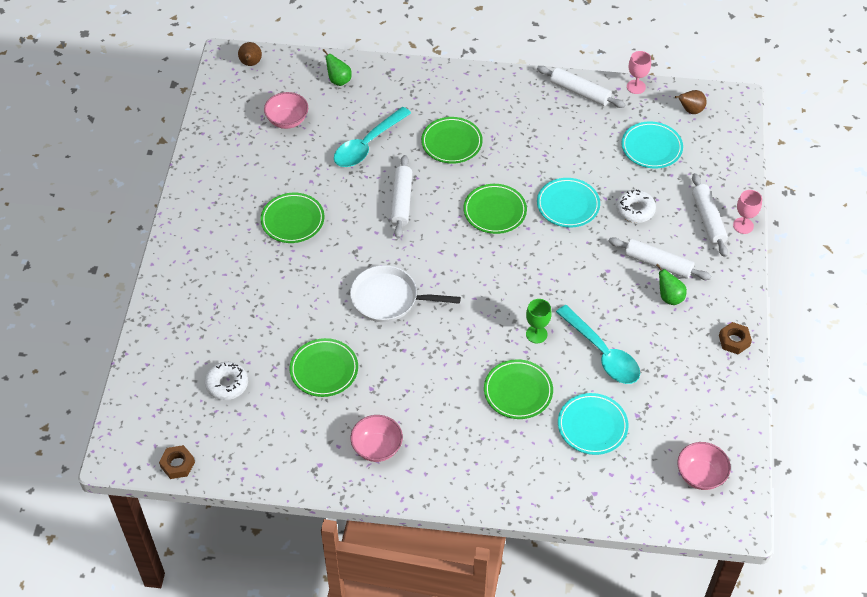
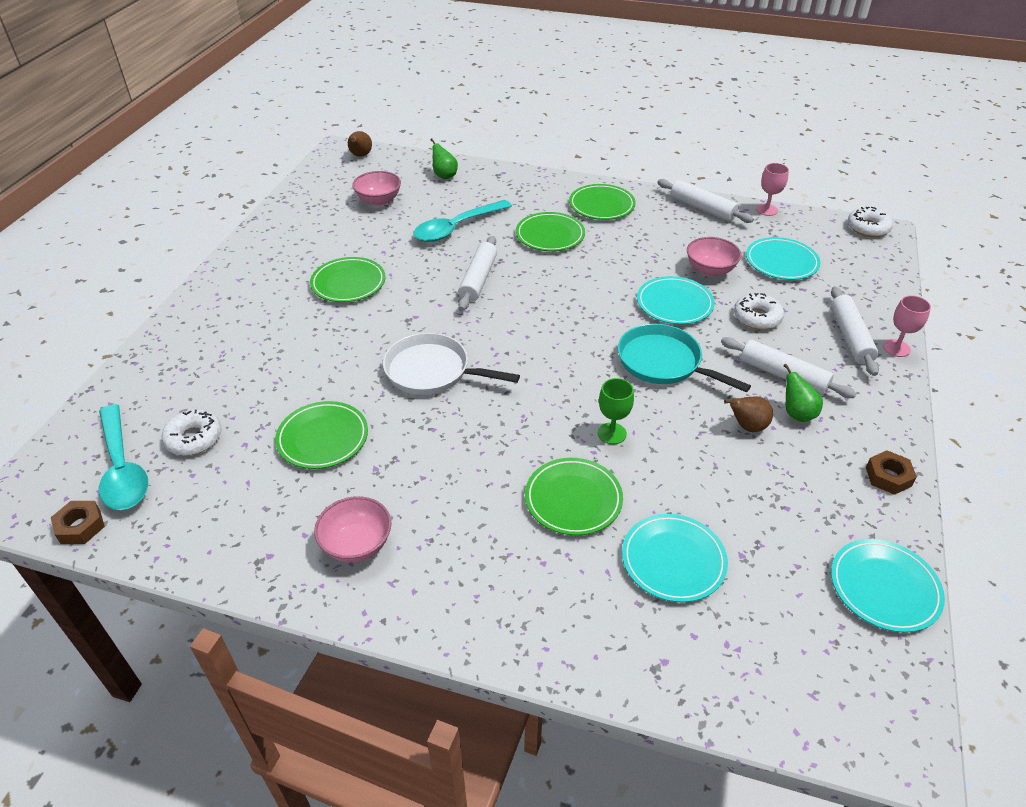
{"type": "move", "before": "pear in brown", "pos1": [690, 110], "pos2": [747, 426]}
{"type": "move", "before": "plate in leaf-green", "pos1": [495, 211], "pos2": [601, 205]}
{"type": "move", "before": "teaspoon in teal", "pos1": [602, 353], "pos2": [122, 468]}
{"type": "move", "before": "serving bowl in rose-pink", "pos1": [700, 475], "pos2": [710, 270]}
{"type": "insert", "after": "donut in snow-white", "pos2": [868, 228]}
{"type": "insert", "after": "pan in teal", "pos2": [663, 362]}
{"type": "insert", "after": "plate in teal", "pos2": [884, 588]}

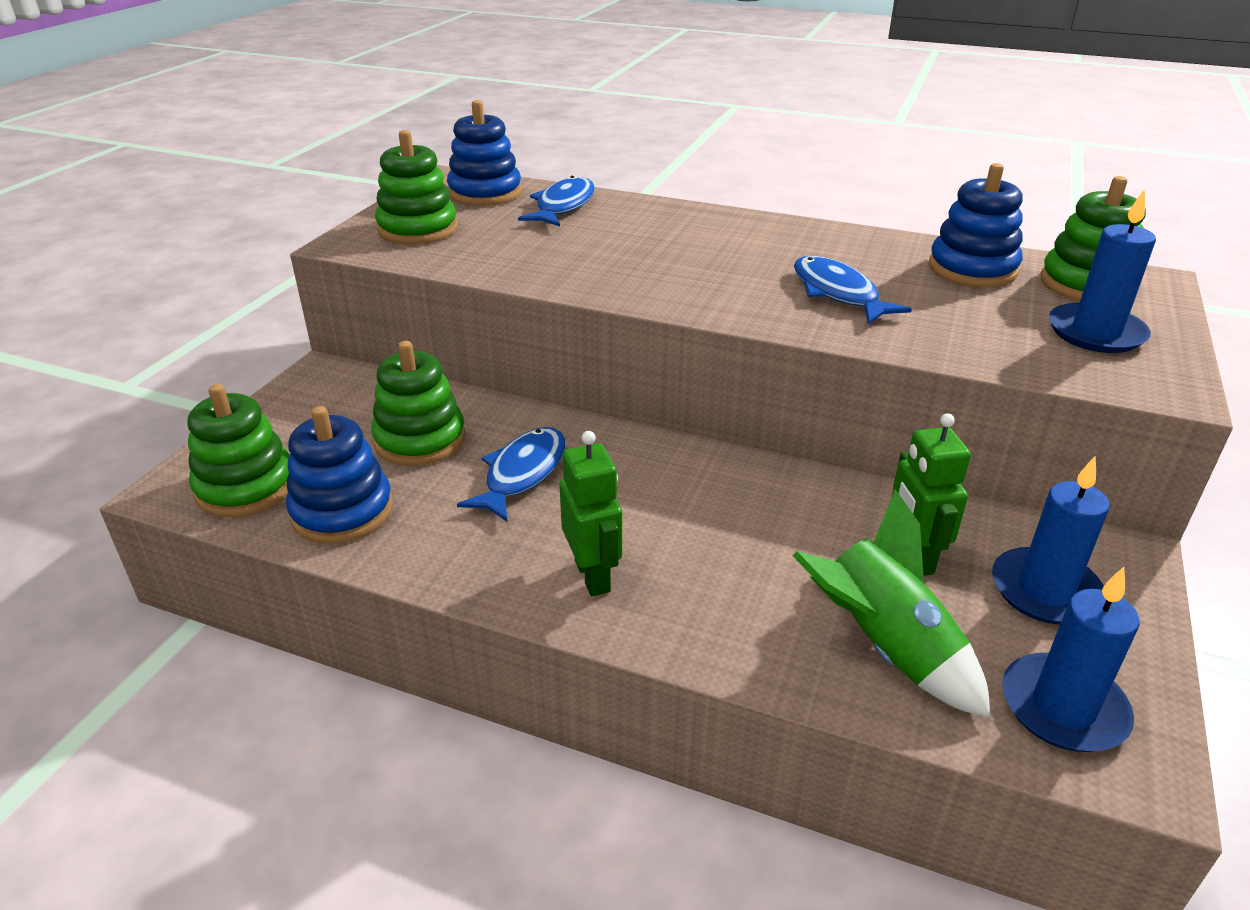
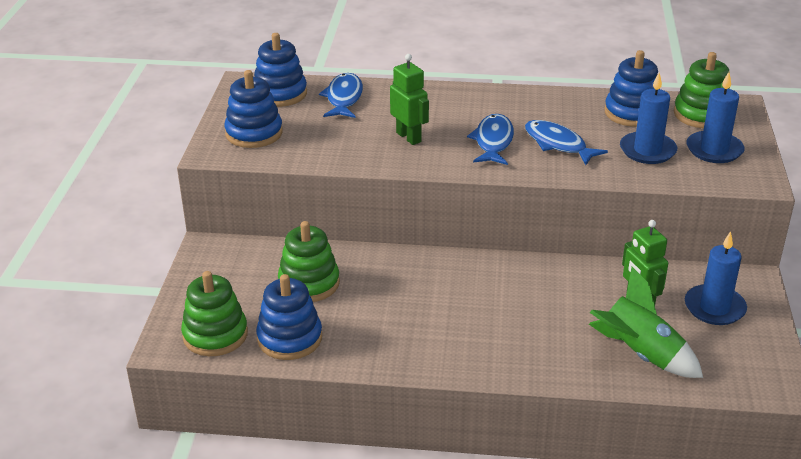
{"type": "recolor", "before": "ring stacker in leaf-green", "after": "ring stacker in blue", "pos1": [418, 229], "pos2": [254, 133]}
{"type": "move", "before": "fish in blue", "pos1": [522, 474], "pos2": [493, 141]}
{"type": "move", "before": "toy robot in leaf-green", "pos1": [593, 576], "pos2": [409, 137]}
{"type": "move", "before": "wax candle in blue", "pos1": [1063, 707], "pos2": [647, 150]}

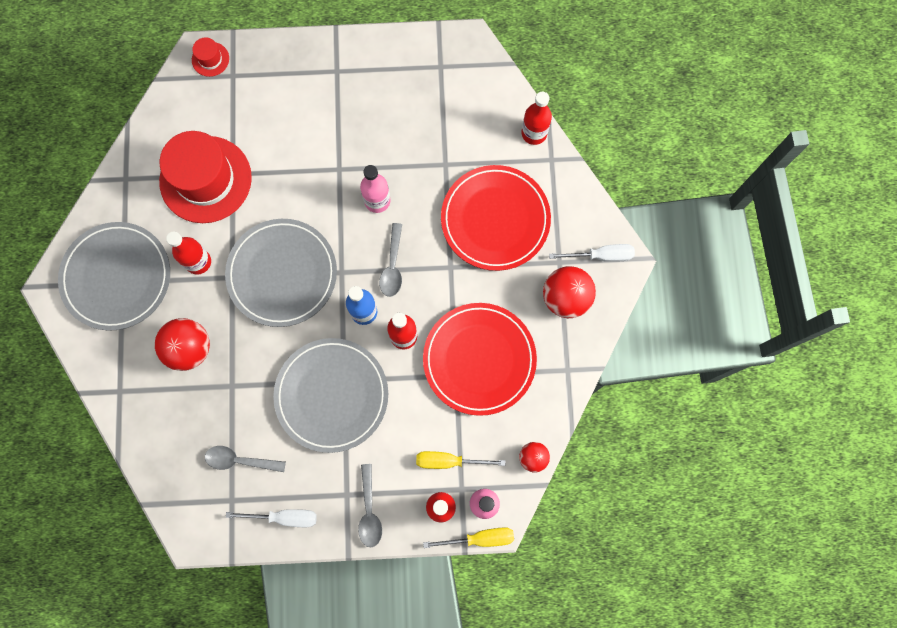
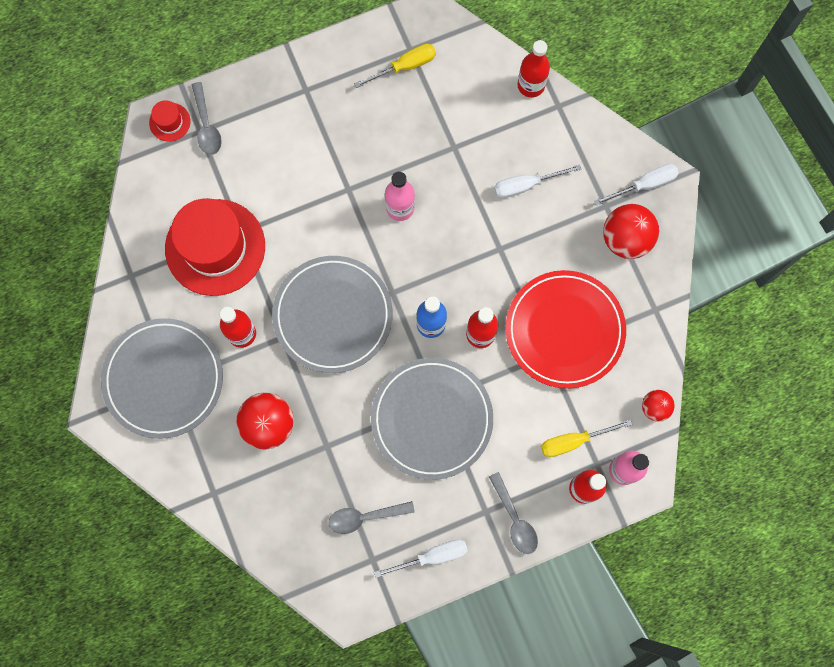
{"type": "replace", "before": "plate in crimson", "after": "screwdriver in snow-white", "pos1": [495, 219], "pos2": [526, 185]}
{"type": "move", "before": "teaspoon in grey", "pos1": [392, 266], "pos2": [206, 125]}
{"type": "move", "before": "screwdriver in bright yellow", "pos1": [480, 538], "pos2": [405, 66]}

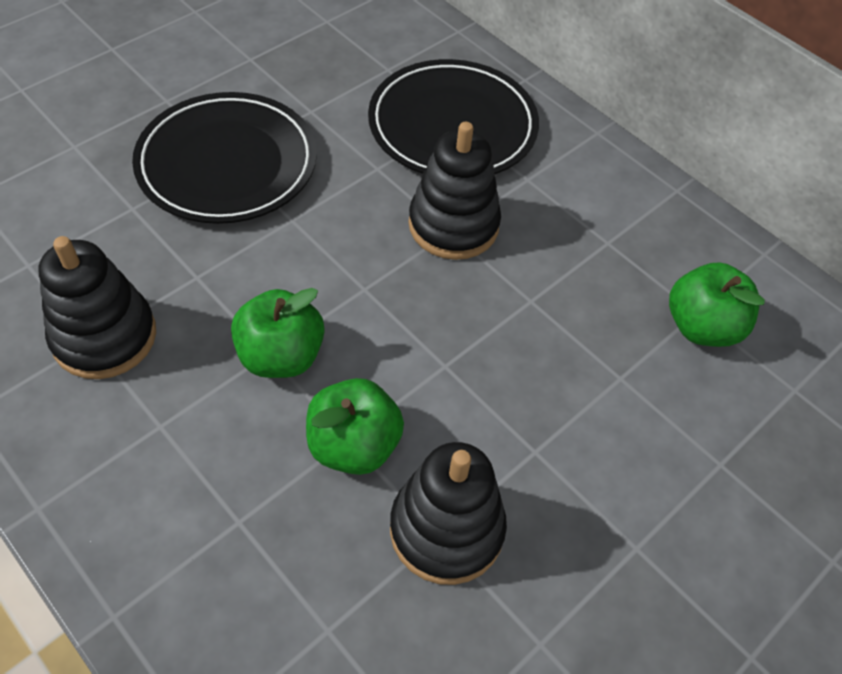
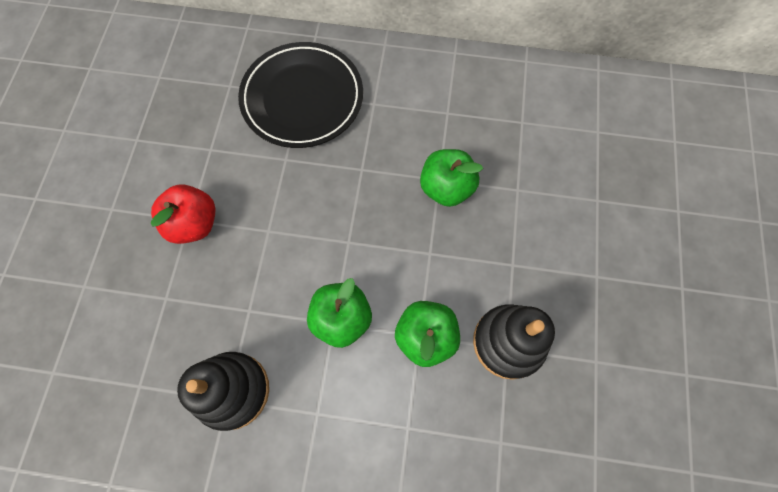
{"type": "replace", "before": "plate in jet-black", "after": "apple in crimson", "pos1": [227, 163], "pos2": [194, 224]}
{"type": "delete", "before": "ring stacker in jet-black", "pos1": [453, 225]}
{"type": "move", "before": "apple in leaf-green", "pos1": [701, 327], "pos2": [446, 188]}

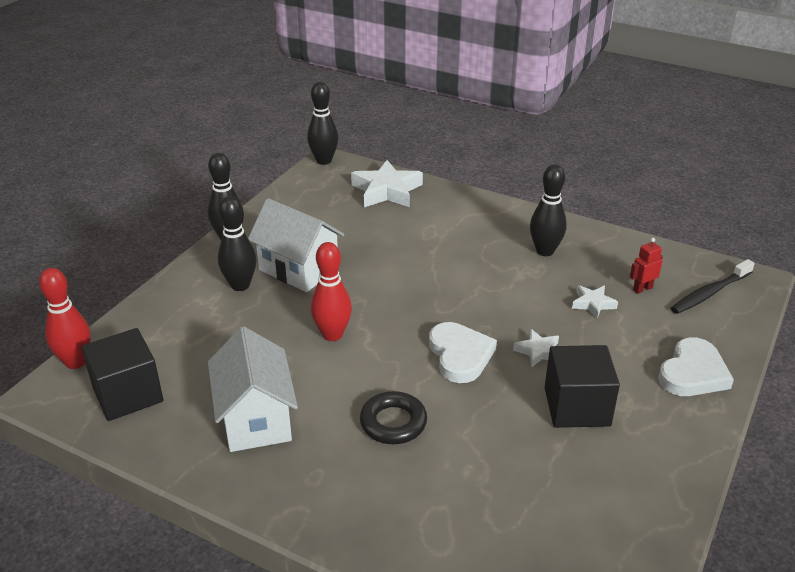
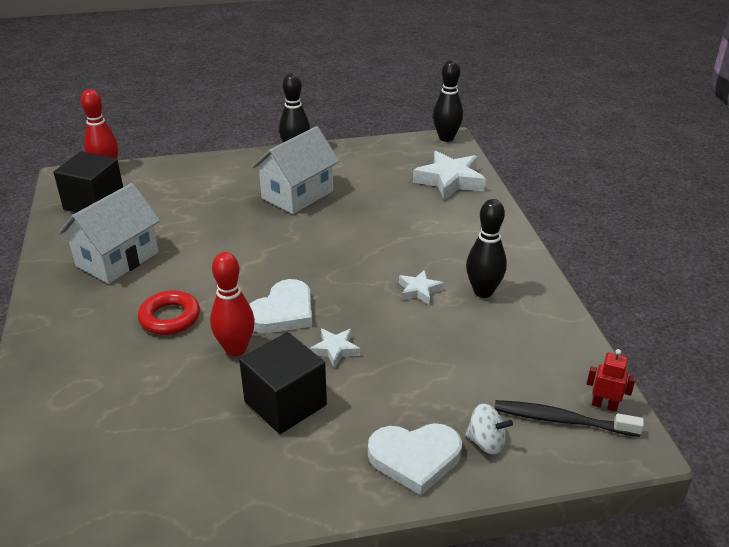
{"type": "delete", "before": "bowling pin in jet-black", "pos1": [240, 285]}
{"type": "rotate", "before": "house in snow-white", "pos1": [298, 269], "pos2": [297, 195], "turn": 45}
{"type": "move", "before": "toy robot in crimson", "pos1": [642, 289], "pos2": [604, 405]}
{"type": "move", "before": "bowling pin in crimson", "pos1": [332, 334], "pos2": [236, 349]}
{"type": "move", "before": "star in snow-white", "pos1": [593, 304], "pos2": [419, 290]}
{"type": "recolor", "before": "torus in jet-black", "after": "torus in crimson", "pos1": [393, 423], "pos2": [170, 318]}
{"type": "insert", "after": "toy top in snow-white", "pos2": [486, 442]}

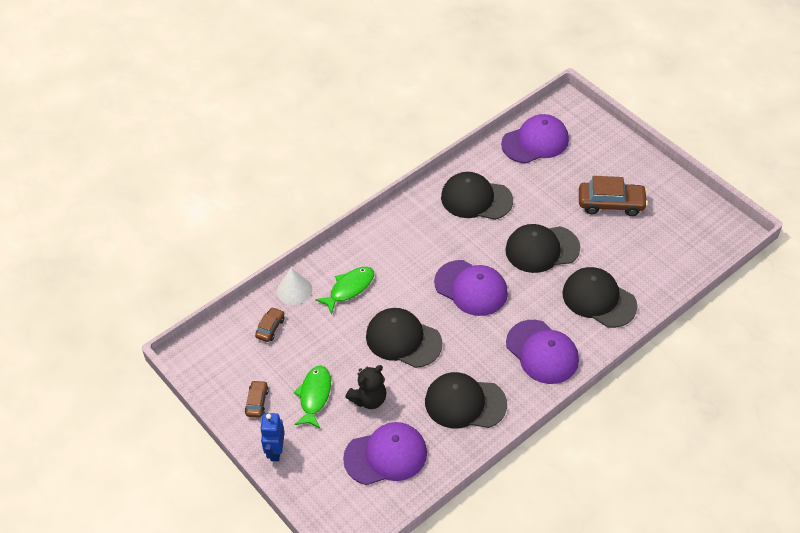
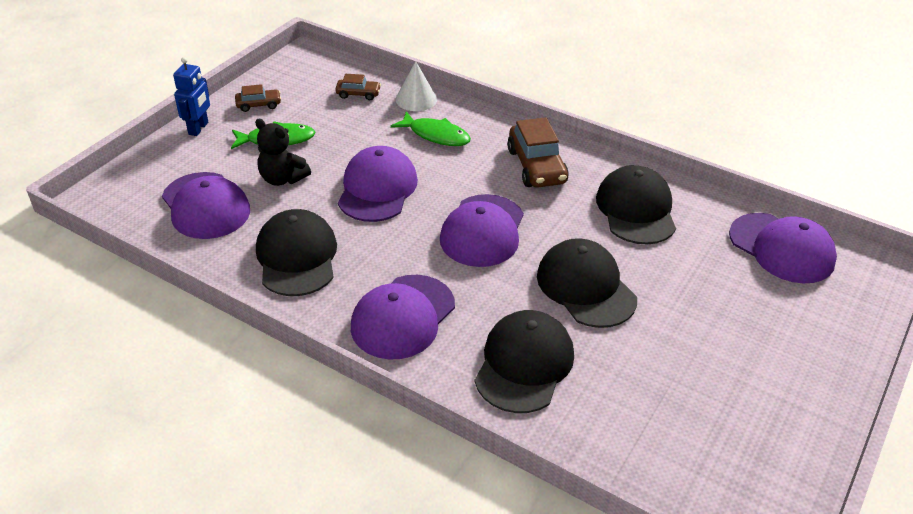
{"type": "move", "before": "toy car in brown", "pos1": [611, 204], "pos2": [536, 166]}
{"type": "recolor", "before": "peaked cap in jet-black", "after": "peaked cap in royal purple", "pos1": [403, 339], "pos2": [377, 189]}
{"type": "rotate", "before": "toy robot in blue", "pos1": [275, 451], "pos2": [199, 128], "turn": 120}

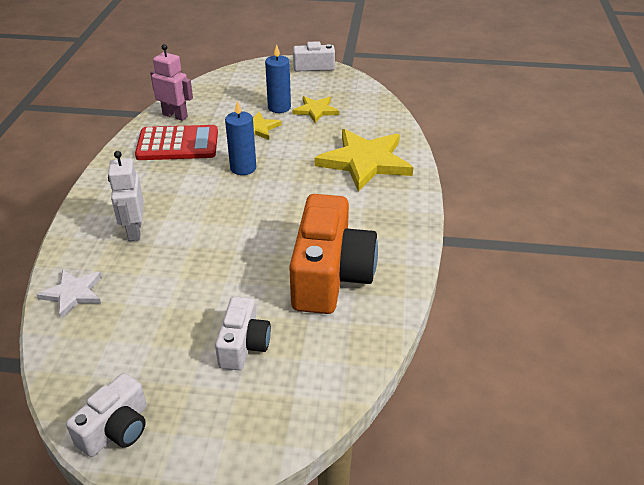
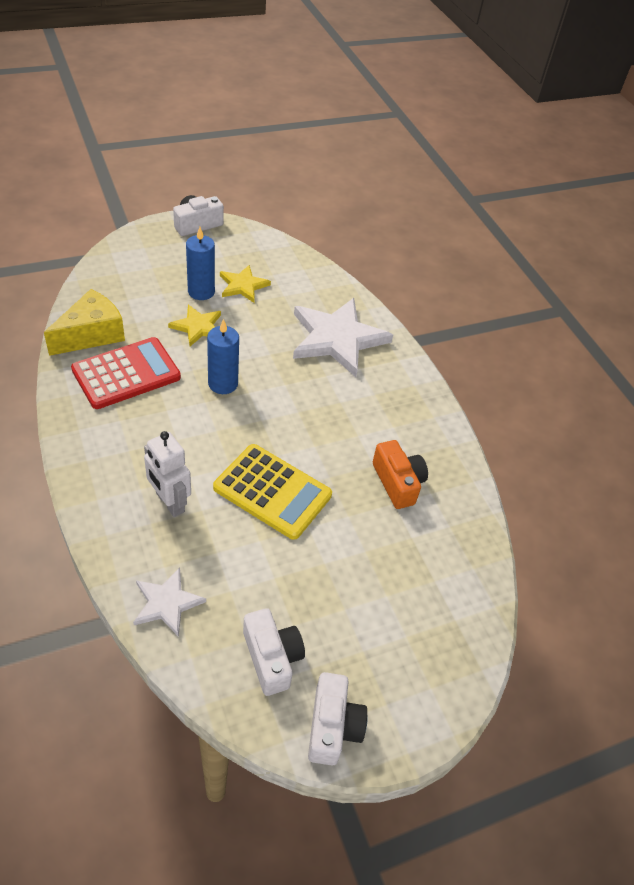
{"type": "replace", "before": "toy robot in rose-pink", "after": "cheese in bright yellow", "pos1": [175, 116], "pos2": [91, 334]}
{"type": "recolor", "before": "star in bright yellow", "after": "star in snow-white", "pos1": [365, 162], "pos2": [337, 339]}
{"type": "resize", "before": "compact camera in orange-coloured", "pos1": [330, 275], "pos2": [398, 482], "scale": 0.53}
{"type": "move", "before": "compact camera in snow-white", "pos1": [243, 345], "pos2": [272, 658]}
{"type": "insert", "after": "pocket calculator in bright yellow", "pos2": [272, 491]}

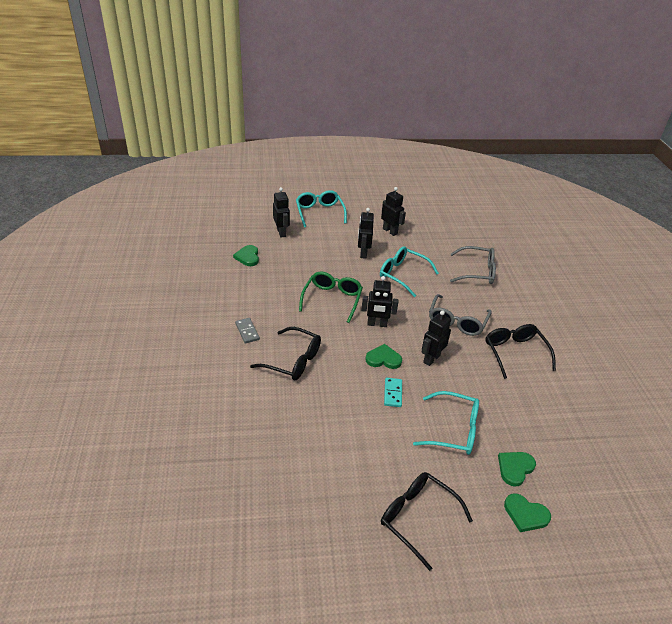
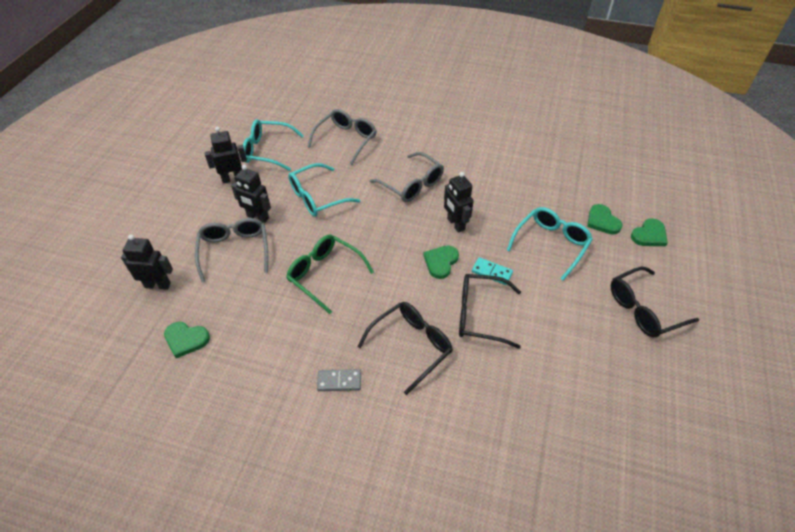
{"type": "move", "before": "eyeglasses in teal", "pos1": [319, 212], "pos2": [267, 151]}
{"type": "delete", "before": "toy robot in jet-black", "pos1": [377, 324]}
{"type": "move", "before": "eyeglasses in jet-black", "pos1": [514, 352], "pos2": [479, 315]}
{"type": "insert", "after": "eyeglasses in grey", "pos2": [234, 250]}

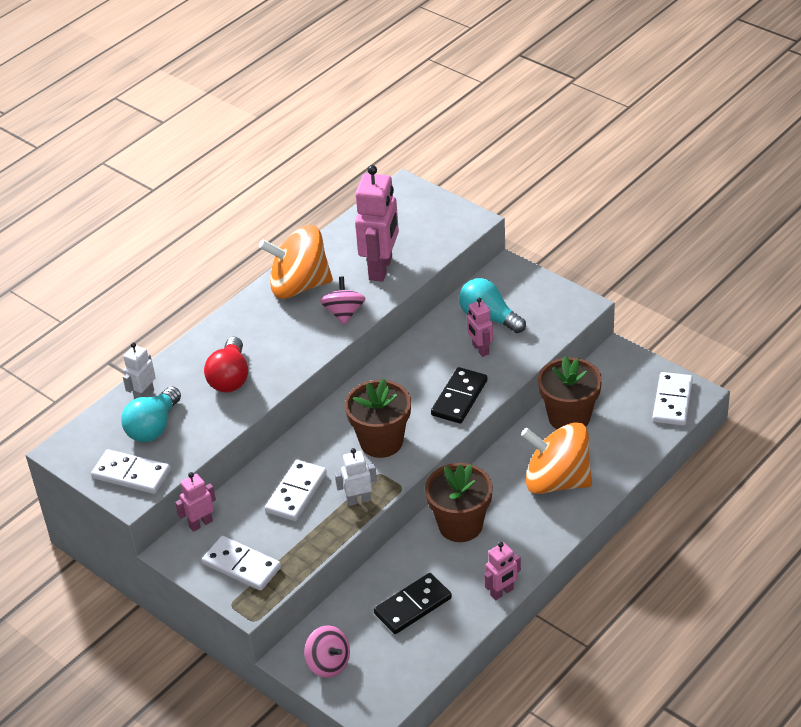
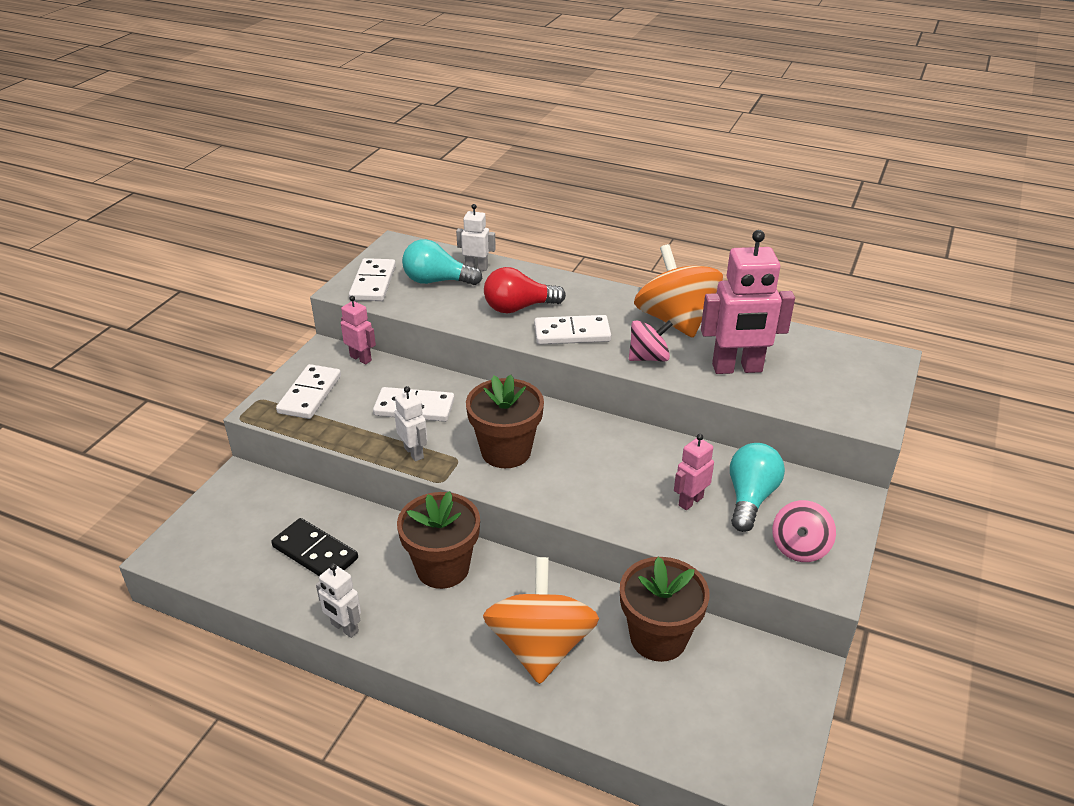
{"type": "delete", "before": "domino in jet-black", "pos1": [459, 398]}
{"type": "move", "before": "domino in snow-white", "pos1": [672, 401], "pos2": [572, 333]}
{"type": "recolor", "before": "toy robot in rose-pink", "after": "toy robot in snow-white", "pos1": [502, 592], "pos2": [344, 628]}
{"type": "move", "before": "toy top in rose-pink", "pos1": [328, 663], "pos2": [799, 547]}

